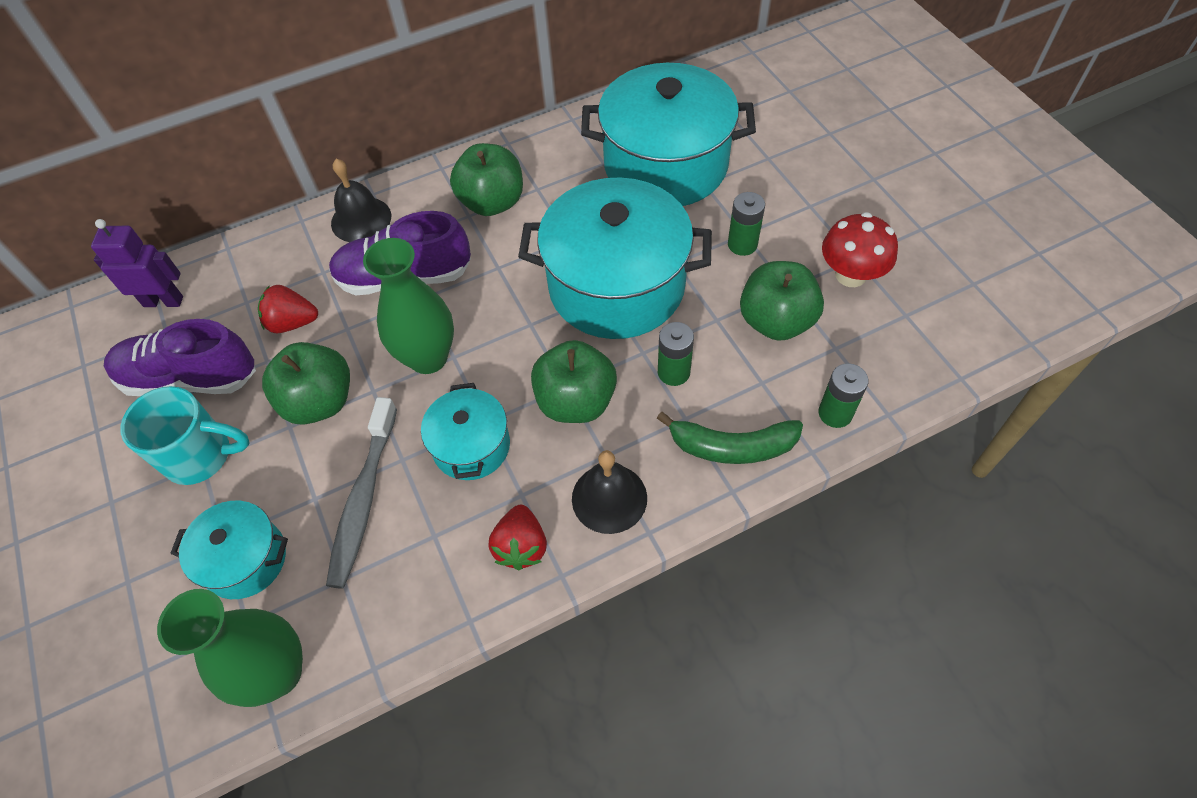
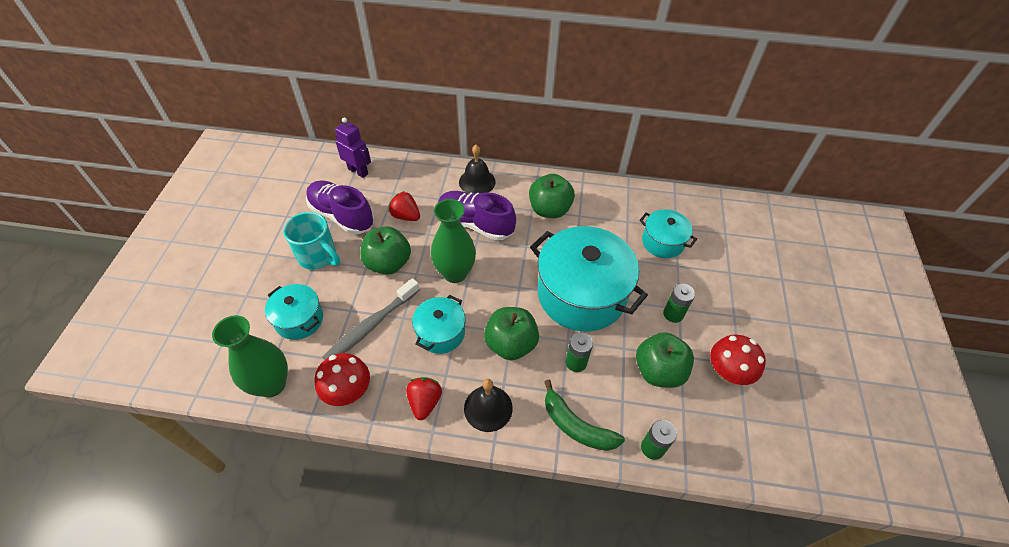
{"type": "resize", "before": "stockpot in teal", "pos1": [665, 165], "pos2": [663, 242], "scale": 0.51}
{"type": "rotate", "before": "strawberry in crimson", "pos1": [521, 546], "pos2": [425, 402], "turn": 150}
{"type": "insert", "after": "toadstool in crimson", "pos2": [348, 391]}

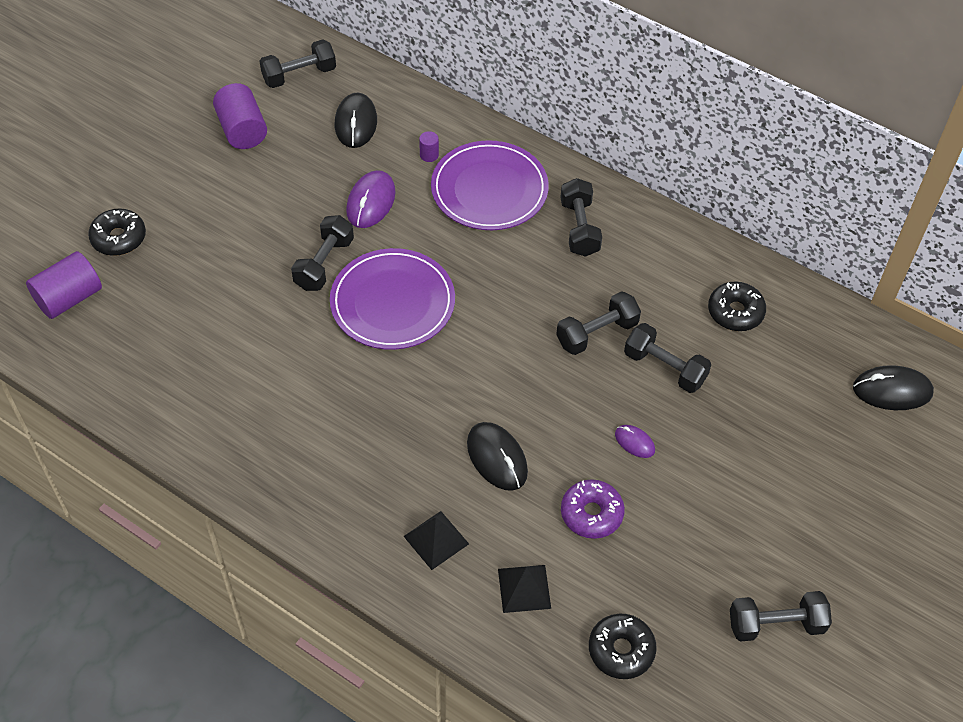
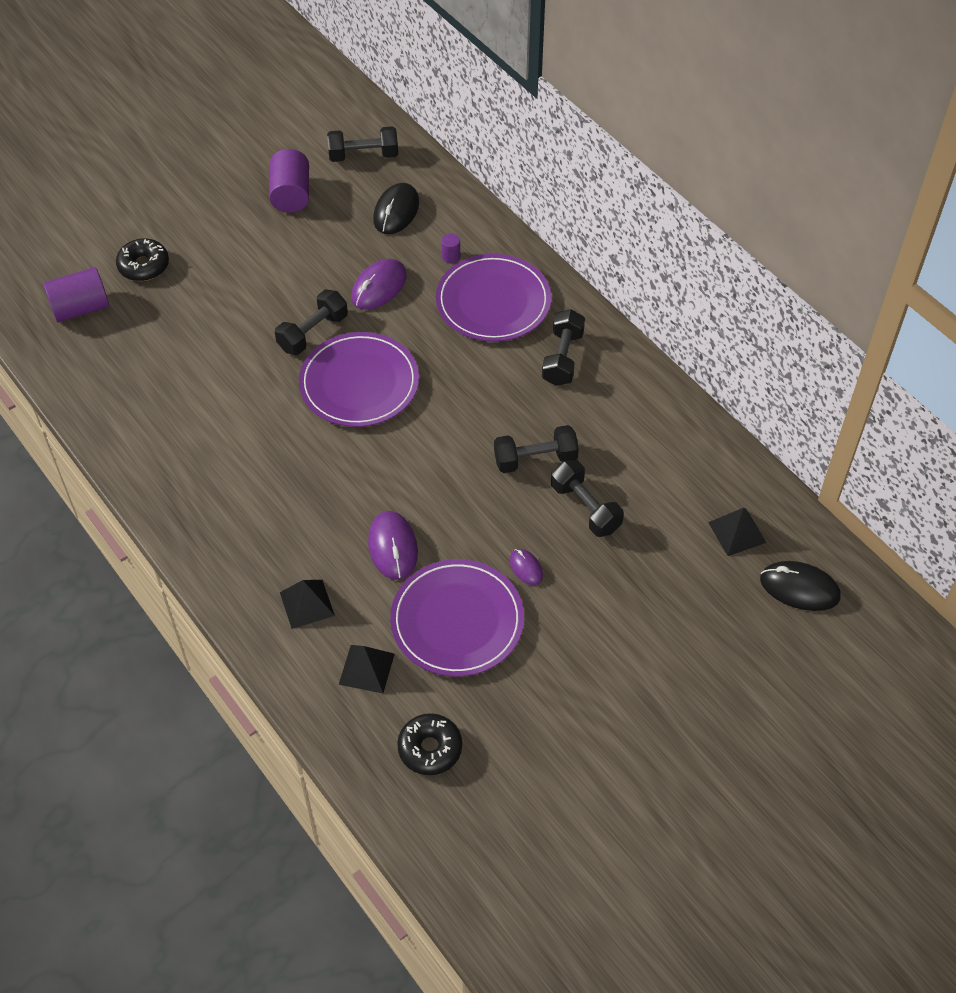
{"type": "delete", "before": "donut in jet-black", "pos1": [735, 312]}
{"type": "recolor", "before": "PC mouse in jet-black", "after": "PC mouse in royal purple", "pos1": [497, 458], "pos2": [392, 547]}
{"type": "replace", "before": "donut in royal purple", "after": "plate in royal purple", "pos1": [591, 514], "pos2": [457, 621]}
{"type": "delete", "before": "free weight in jet-black", "pos1": [776, 624]}
{"type": "insert", "after": "solid pyramid in jet-black", "pos2": [737, 532]}

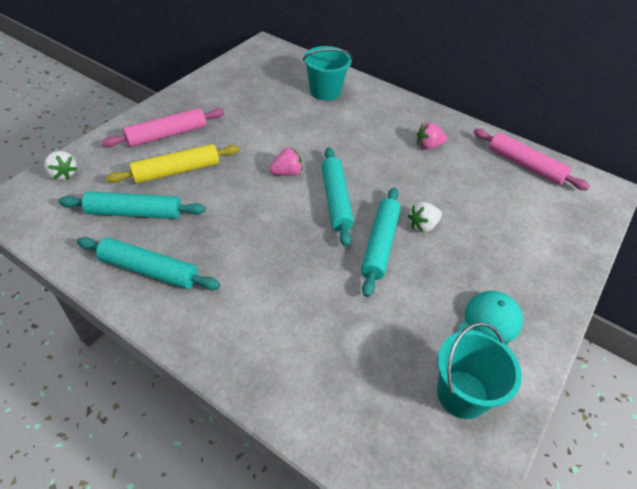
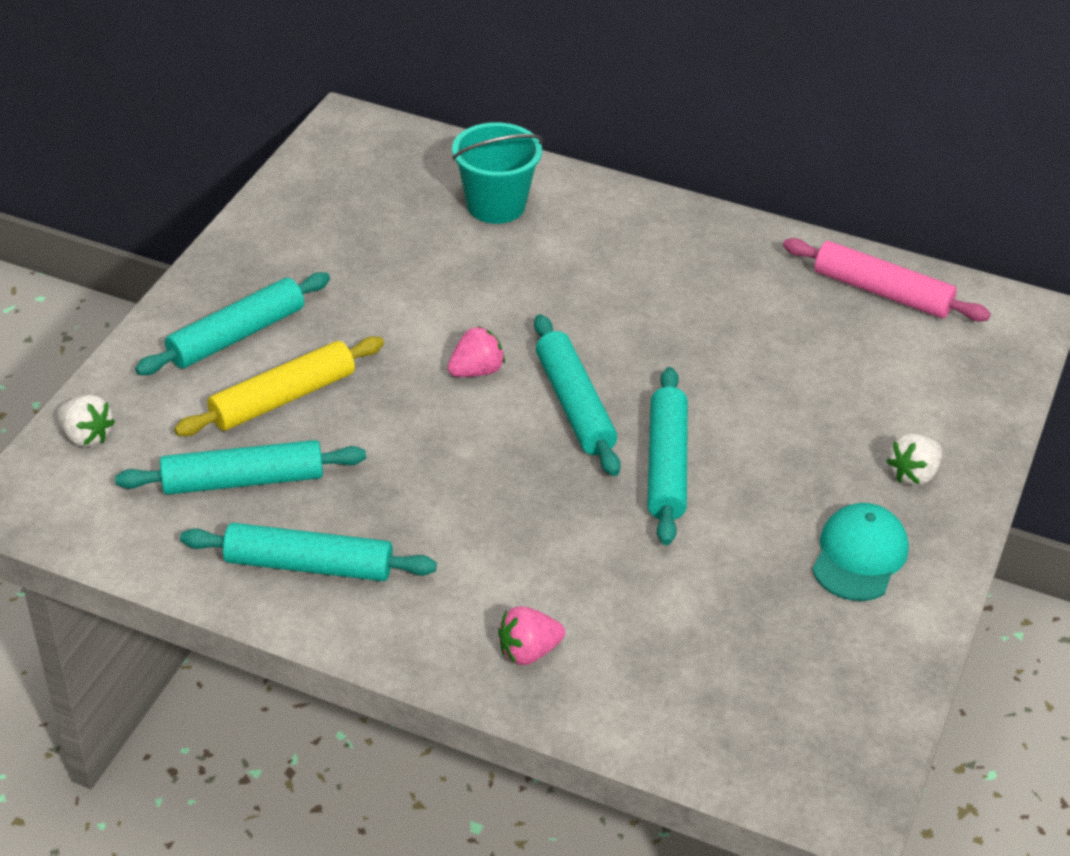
{"type": "recolor", "before": "dough roller in rose-pink", "after": "dough roller in teal", "pos1": [167, 135], "pos2": [236, 335]}
{"type": "move", "before": "strawberry in rose-pink", "pos1": [428, 146], "pos2": [528, 651]}
{"type": "move", "before": "strawberry in snow-white", "pos1": [422, 226], "pos2": [913, 474]}
{"type": "delete", "before": "sand bucket in teal", "pos1": [462, 394]}

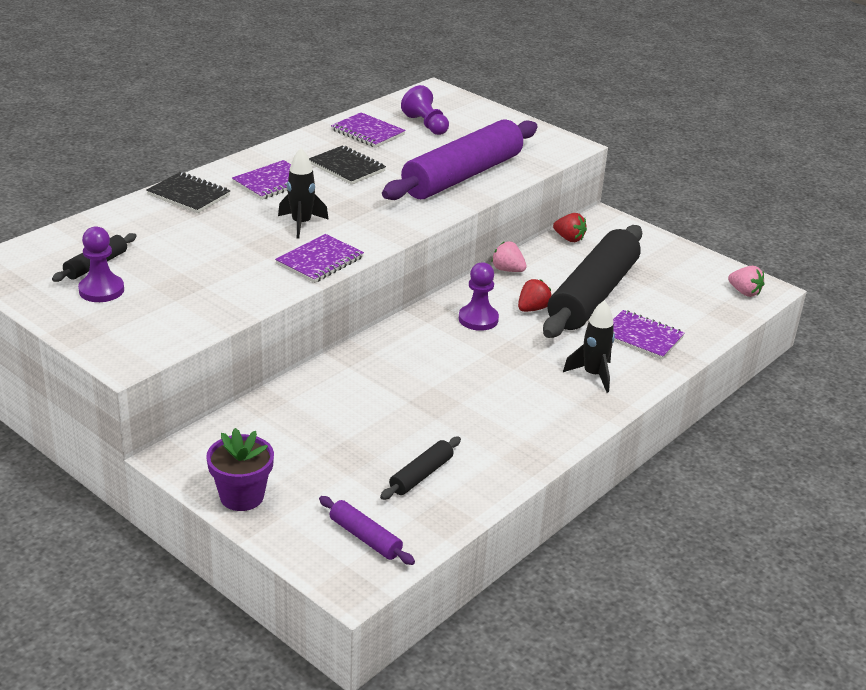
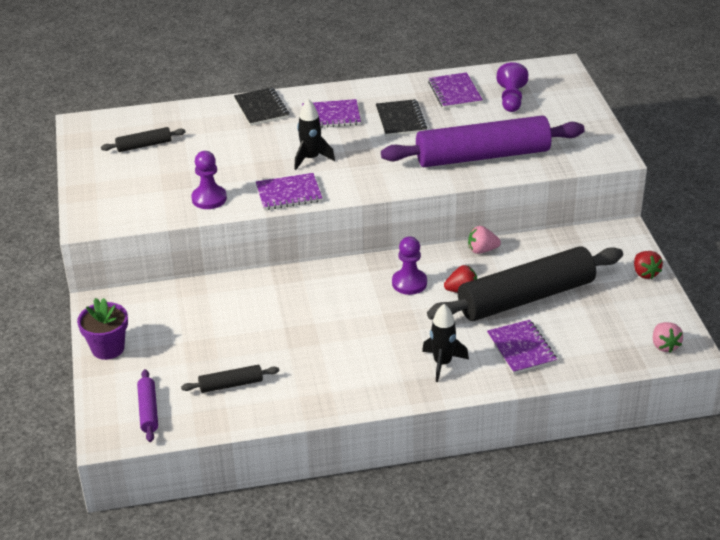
{"type": "move", "before": "strawberry in crimson", "pos1": [569, 239], "pos2": [645, 273]}
{"type": "move", "before": "pawn in royal purple", "pos1": [101, 290], "pos2": [209, 198]}
{"type": "rotate", "before": "strawberry in rose-pink", "pos1": [507, 270], "pos2": [482, 250], "turn": -75}

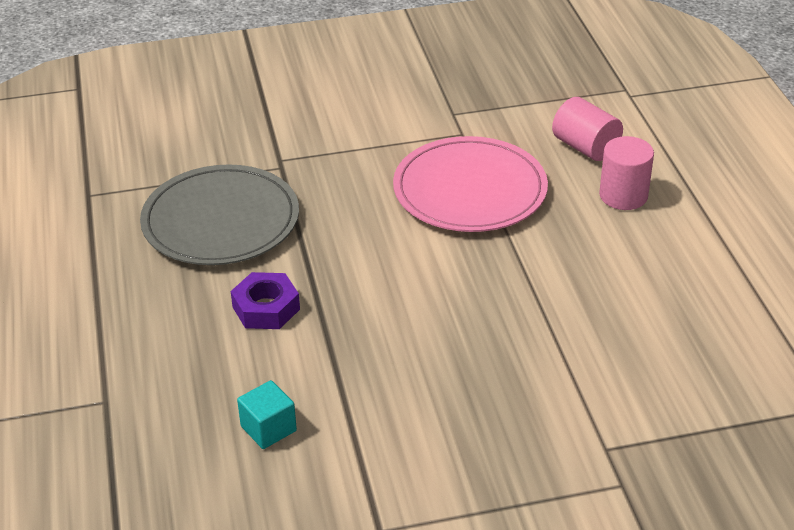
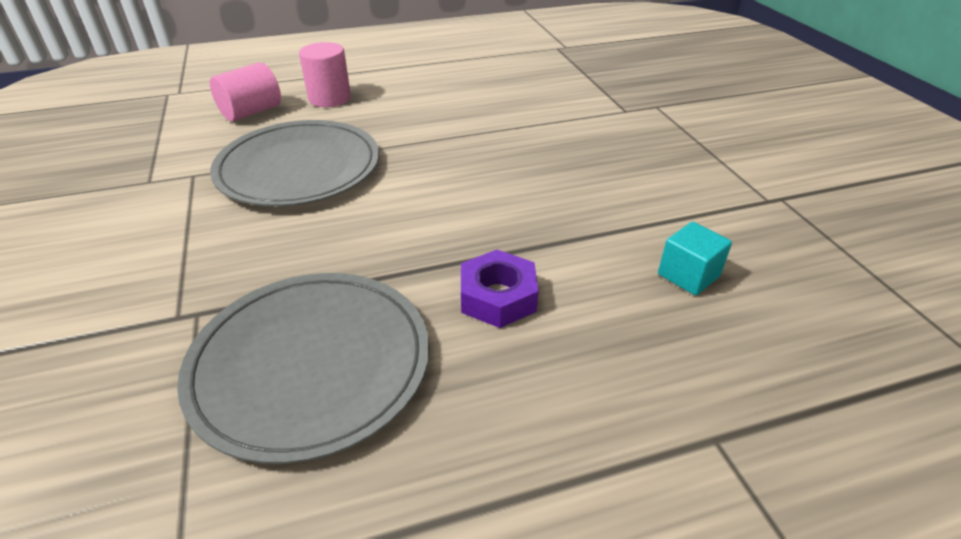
{"type": "recolor", "before": "plate in rose-pink", "after": "plate in grey", "pos1": [470, 190], "pos2": [299, 168]}

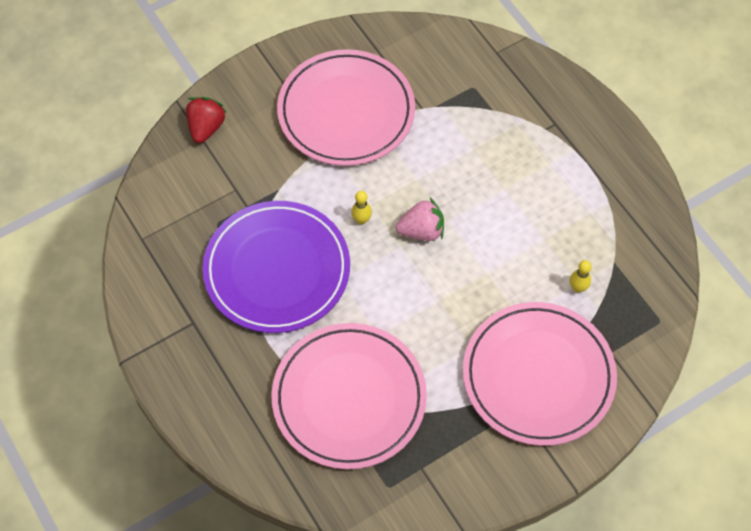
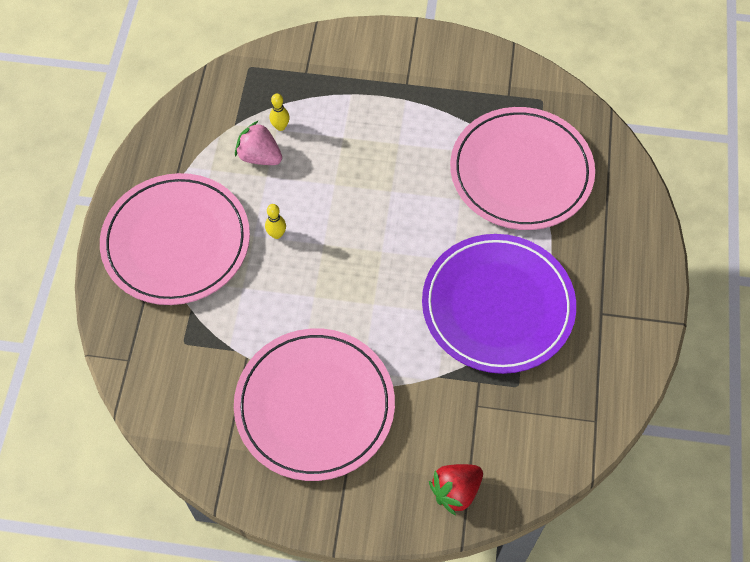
{"type": "move", "before": "bowling pin in bright yellow", "pos1": [361, 220], "pos2": [276, 234]}
{"type": "move", "before": "strawberry in rose-pink", "pos1": [421, 231], "pos2": [259, 156]}
{"type": "move", "before": "plate in rose-pink", "pos1": [538, 376], "pos2": [176, 242]}

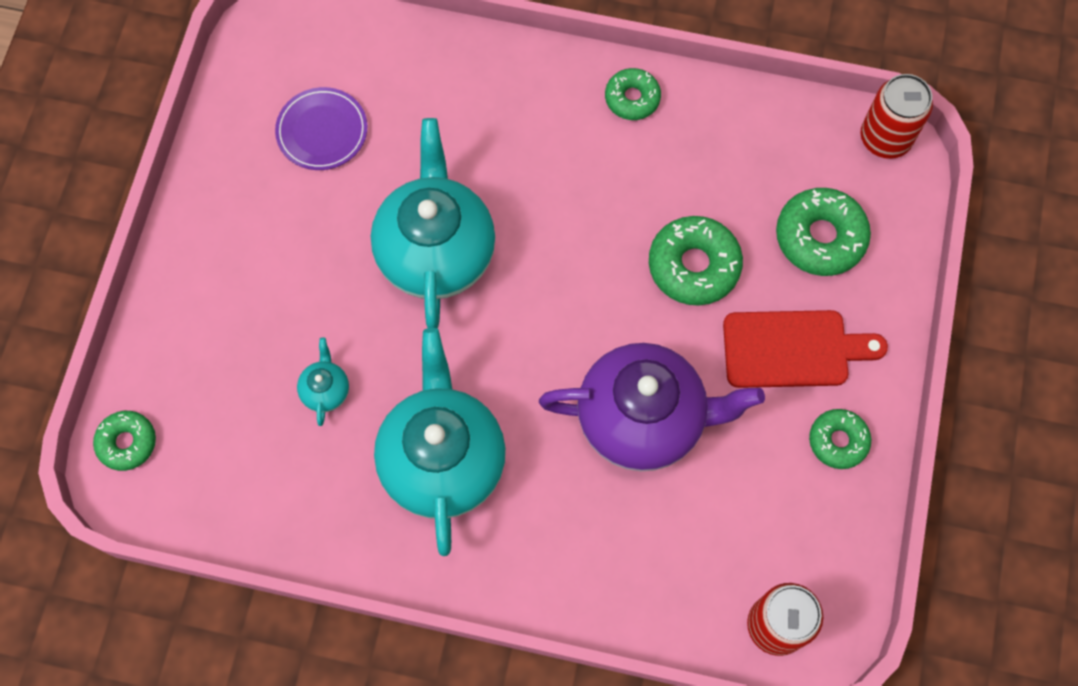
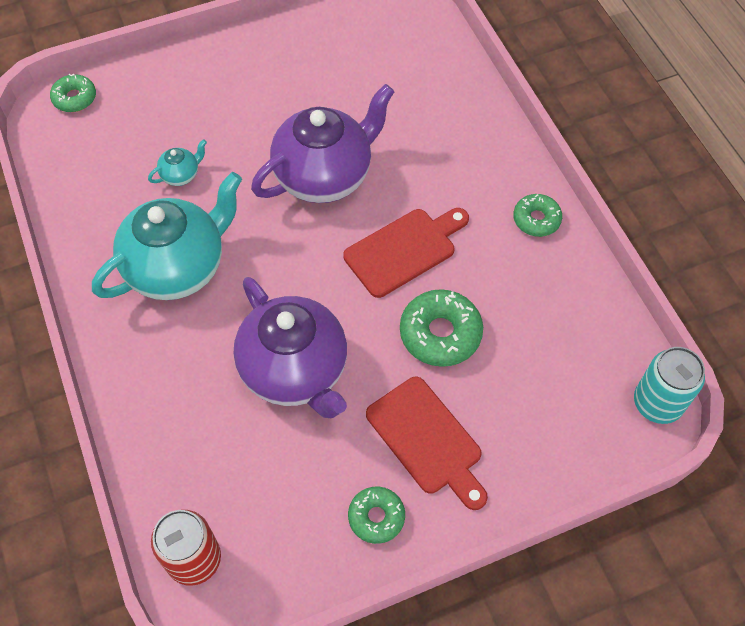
{"type": "recolor", "before": "soda can in crimson", "after": "soda can in teal", "pos1": [885, 138], "pos2": [657, 403]}
{"type": "delete", "before": "plate in royal purple", "pos1": [322, 131]}
{"type": "recolor", "before": "tea pot in teal", "after": "tea pot in royal purple", "pos1": [436, 251], "pos2": [325, 176]}
{"type": "delete", "before": "donut in leaf-green", "pos1": [820, 237]}
{"type": "insert", "after": "bread board in crimson", "pos2": [404, 250]}

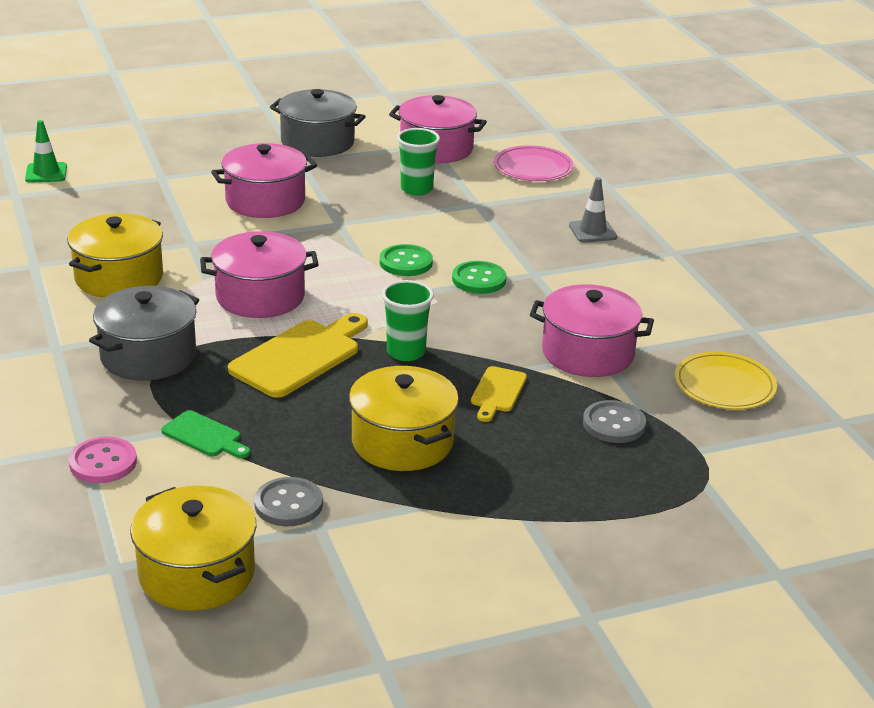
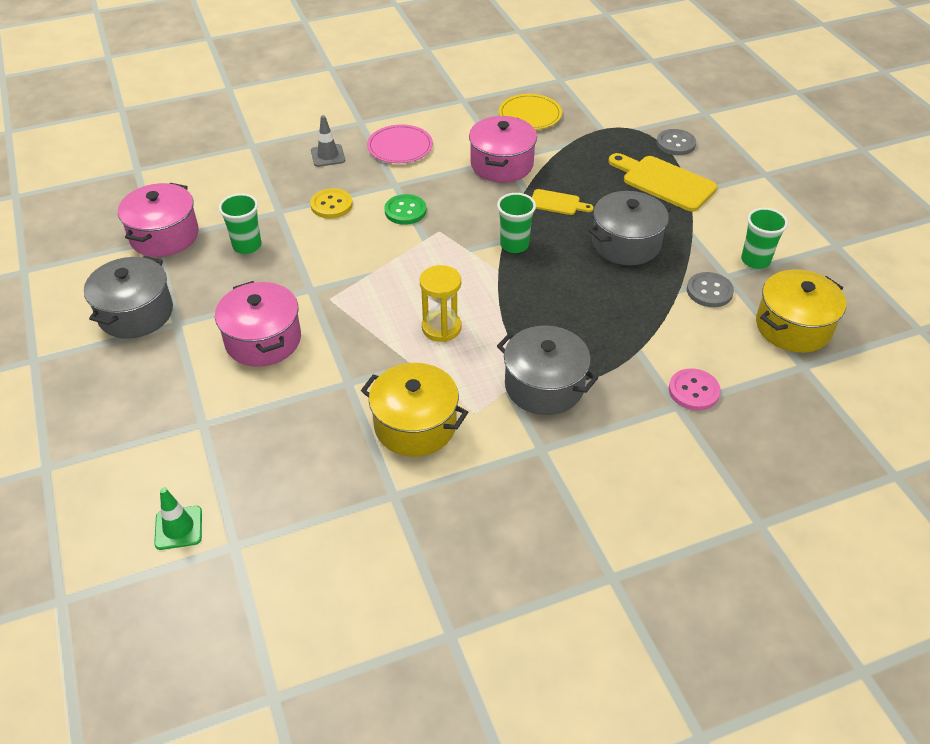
{"type": "move", "before": "plate in rose-pink", "pos1": [533, 167], "pos2": [400, 147]}
{"type": "replace", "before": "stockpot in rose-pink", "after": "sandglass in bright yellow", "pos1": [260, 296], "pos2": [441, 328]}
{"type": "delete", "before": "button in leaf-green", "pos1": [406, 262]}
{"type": "move", "before": "bread board in bright yellow", "pos1": [300, 356], "pos2": [664, 182]}
{"type": "recolor", "before": "stockpot in bright yellow", "after": "stockpot in grey", "pos1": [402, 442], "pos2": [626, 244]}
{"type": "move", "before": "button in grey", "pos1": [614, 424], "pos2": [675, 144]}
{"type": "delete", "before": "bread board in leaf-green", "pos1": [204, 436]}
{"type": "insert", "after": "button in bright yellow", "pos2": [331, 205]}
{"type": "insert", "after": "beaker in leaf-green", "pos2": [755, 260]}

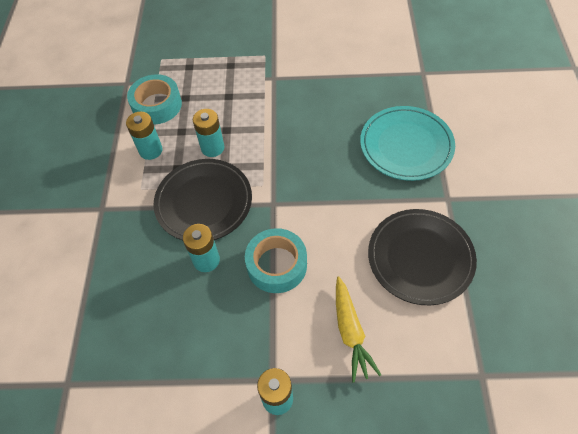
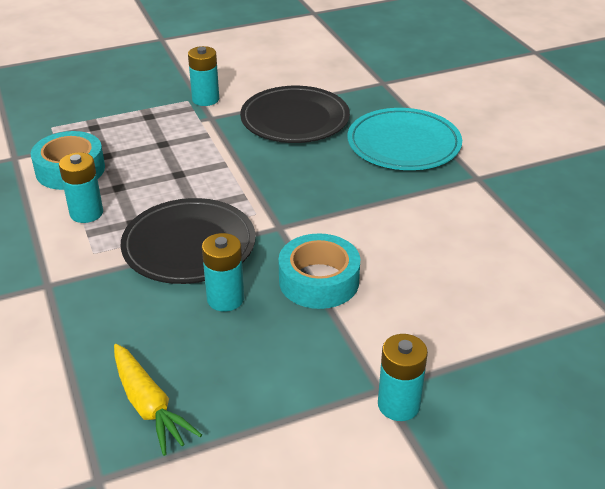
{"type": "move", "before": "power cell in teal", "pos1": [212, 148], "pos2": [205, 99]}
{"type": "move", "before": "plate in jet-black", "pos1": [420, 258], "pos2": [295, 119]}
{"type": "move", "before": "carrot in bright yellow", "pos1": [350, 332], "pos2": [149, 406]}

